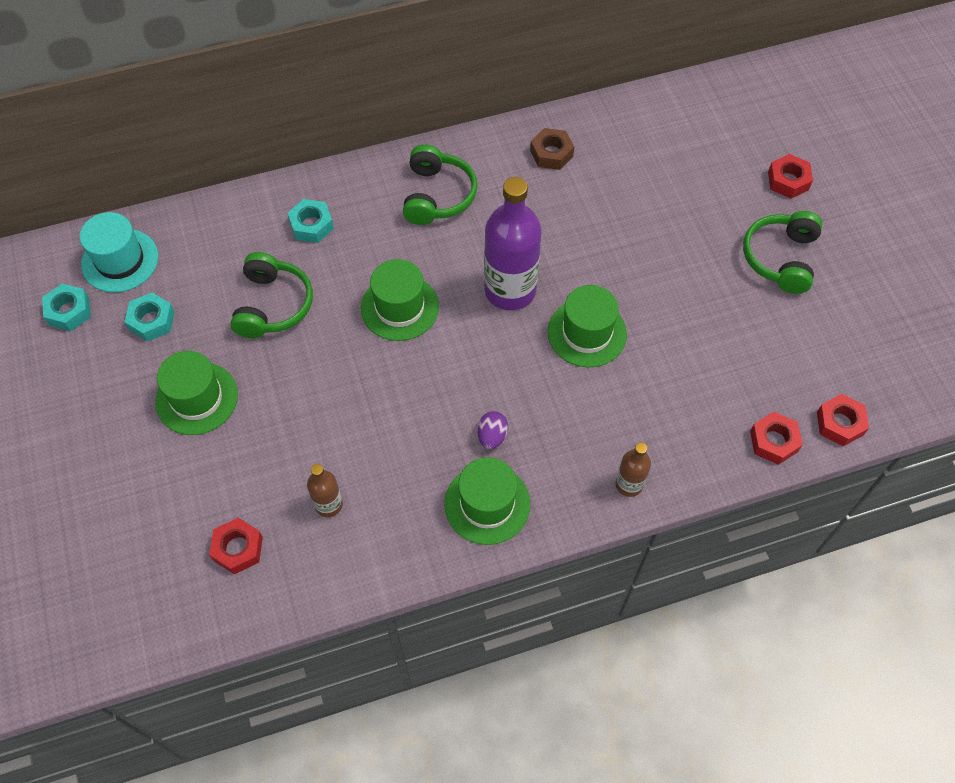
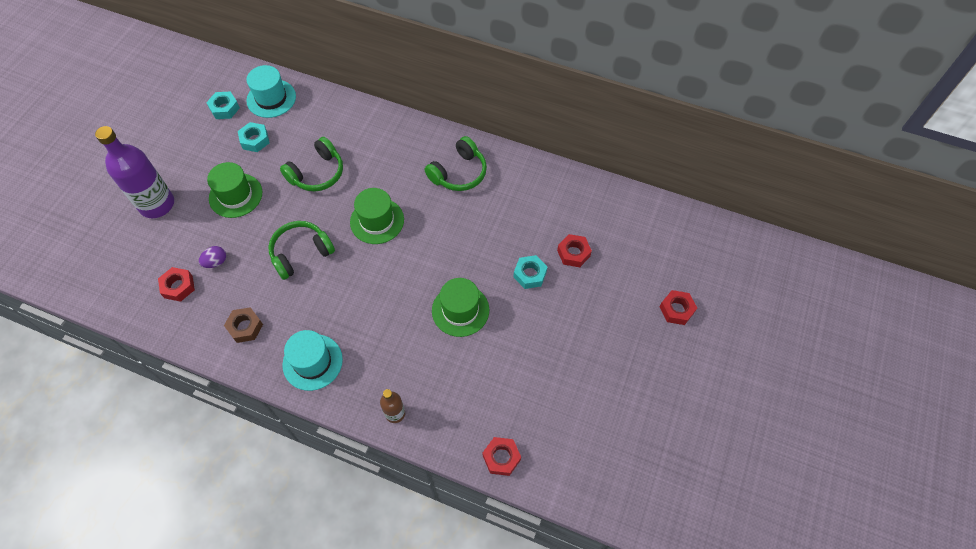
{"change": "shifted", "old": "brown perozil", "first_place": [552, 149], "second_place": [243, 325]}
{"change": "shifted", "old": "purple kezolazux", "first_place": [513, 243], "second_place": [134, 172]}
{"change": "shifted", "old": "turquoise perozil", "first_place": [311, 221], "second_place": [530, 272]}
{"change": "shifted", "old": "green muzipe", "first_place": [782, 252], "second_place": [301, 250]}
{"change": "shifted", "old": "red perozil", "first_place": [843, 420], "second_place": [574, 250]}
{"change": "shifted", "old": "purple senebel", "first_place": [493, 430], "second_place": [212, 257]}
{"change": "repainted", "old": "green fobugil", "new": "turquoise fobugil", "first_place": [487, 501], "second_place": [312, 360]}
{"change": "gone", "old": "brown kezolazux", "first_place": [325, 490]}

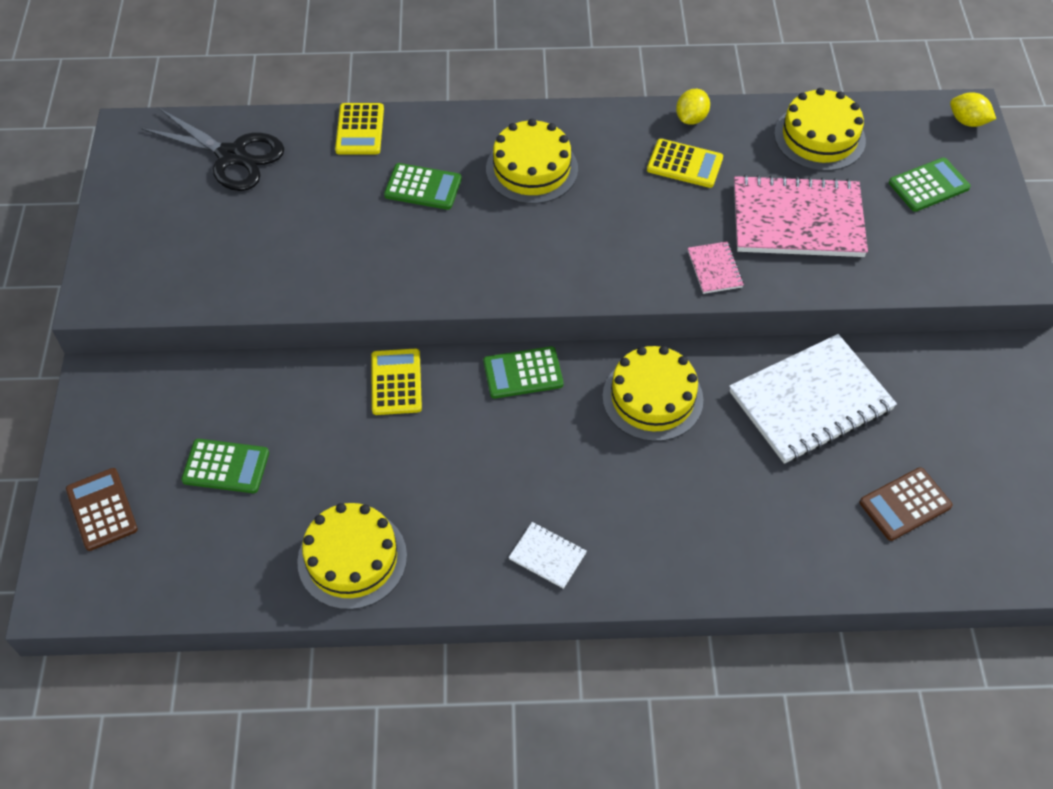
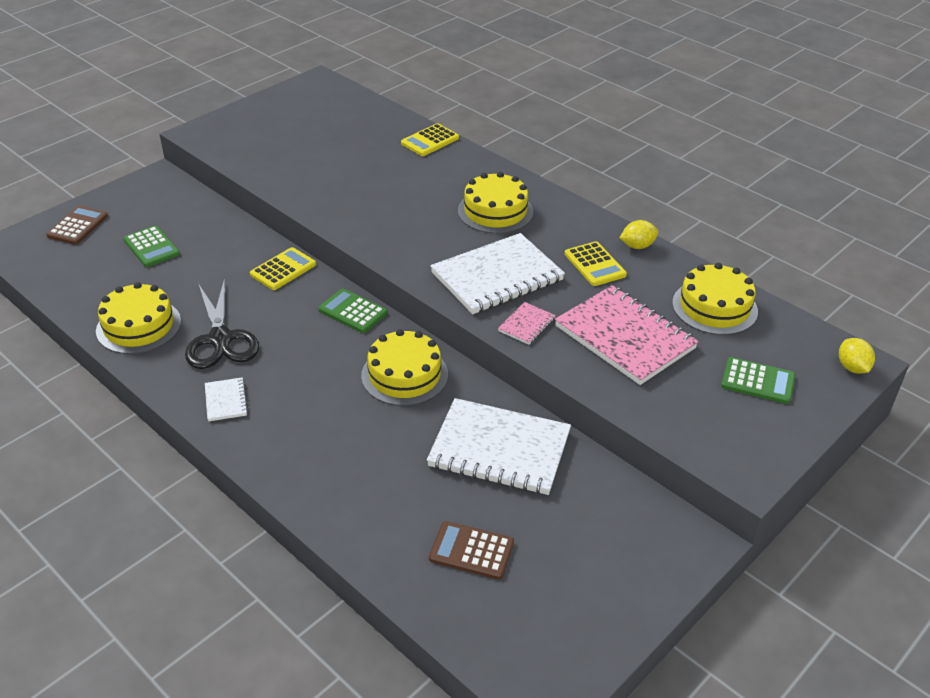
{"change": "shifted", "old": "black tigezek", "first_place": [212, 149], "second_place": [222, 323]}
{"change": "gone", "old": "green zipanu", "first_place": [423, 186]}
{"change": "new", "new": "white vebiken", "second_place": [497, 273]}

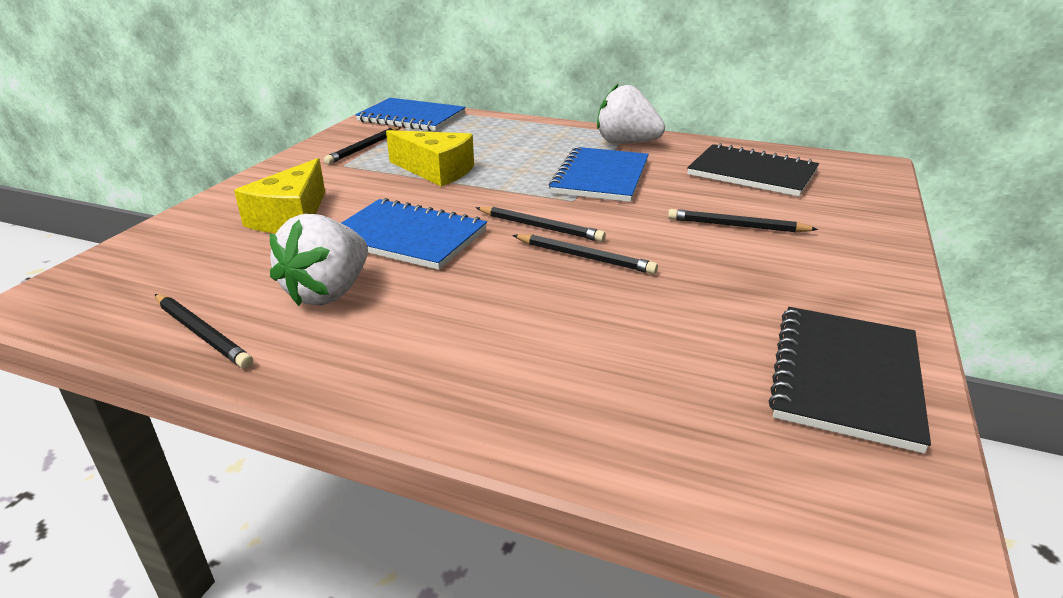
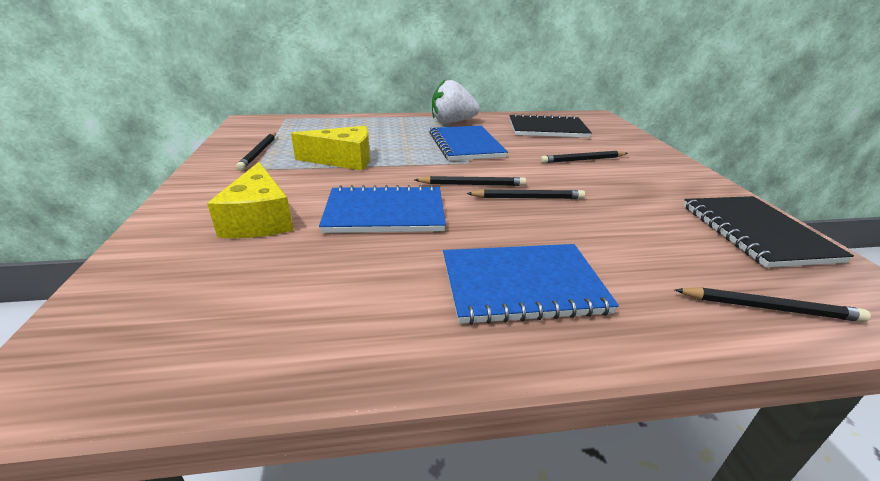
{"change": "shifted", "old": "blue vebiken", "first_place": [410, 114], "second_place": [531, 284]}
{"change": "gone", "old": "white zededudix", "first_place": [319, 260]}
{"change": "shifted", "old": "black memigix", "first_place": [204, 331], "second_place": [773, 304]}

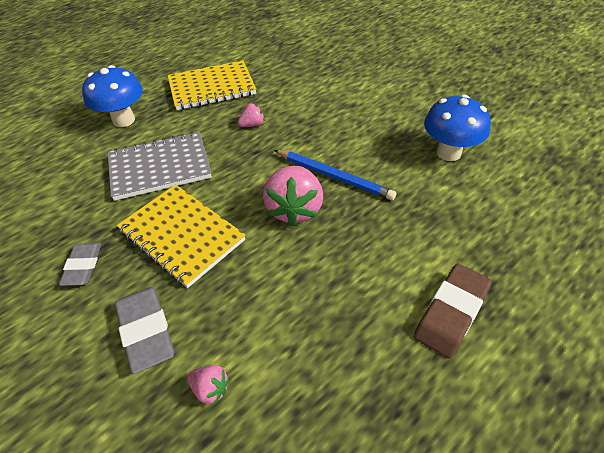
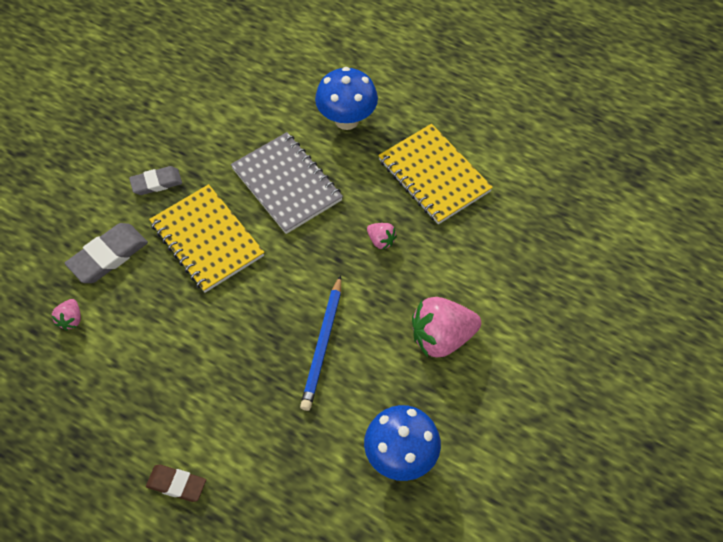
{"change": "shifted", "old": "pink zededudix", "first_place": [293, 195], "second_place": [446, 327]}
{"change": "rotated", "old": "yellow vebiken", "first_place": [181, 236], "second_place": [207, 238], "degrees": -60}
{"change": "scaled", "old": "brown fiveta", "first_place": [453, 311], "second_place": [176, 483], "factor": 0.66}

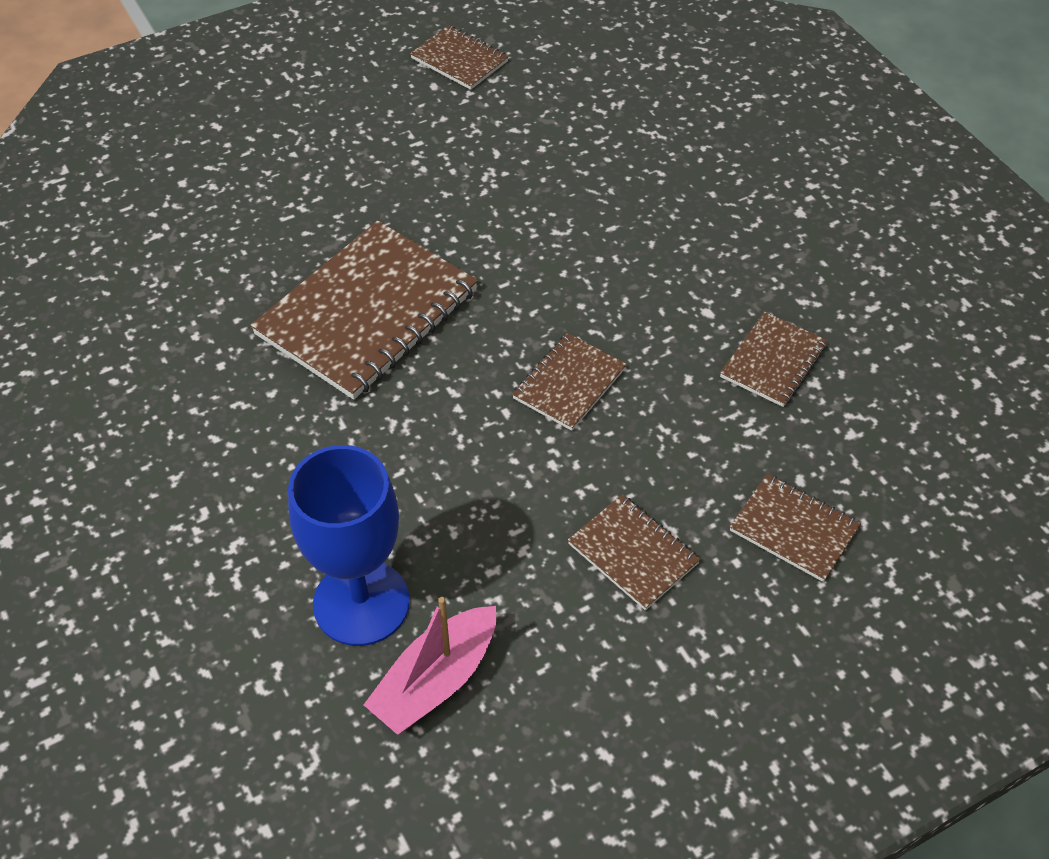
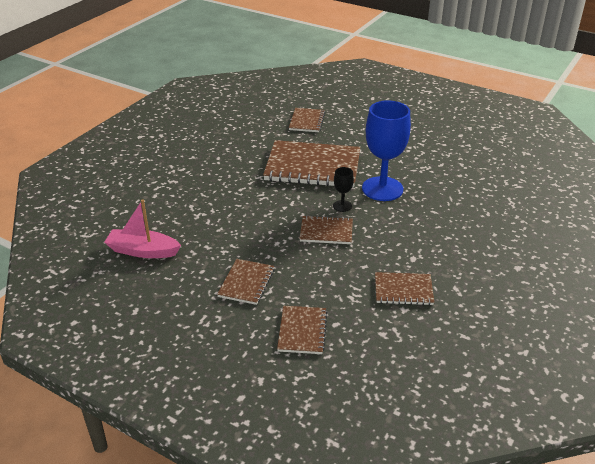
{"change": "shifted", "old": "brown vebiken", "first_place": [459, 57], "second_place": [307, 120]}
{"change": "shifted", "old": "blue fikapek", "first_place": [349, 545], "second_place": [386, 150]}
{"change": "new", "new": "black fikapek", "second_place": [343, 189]}

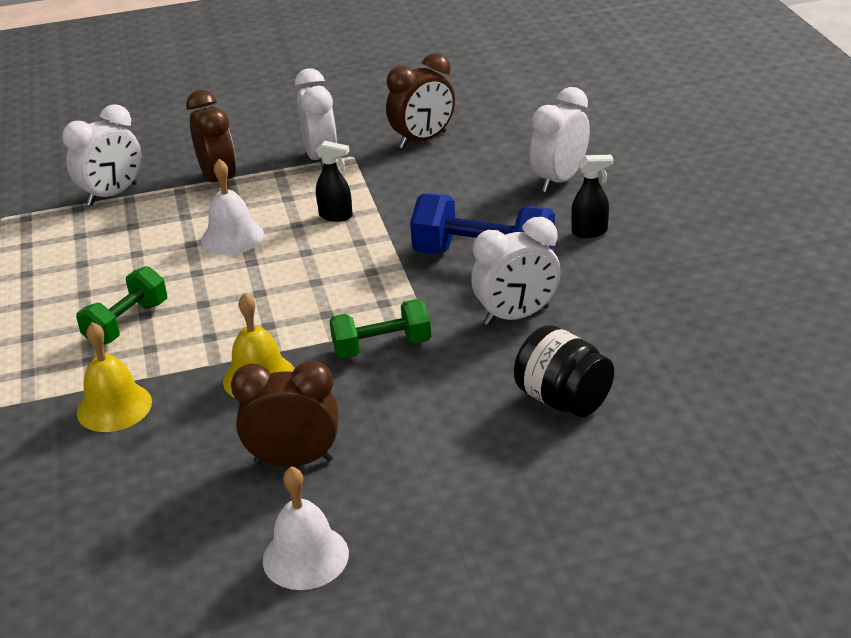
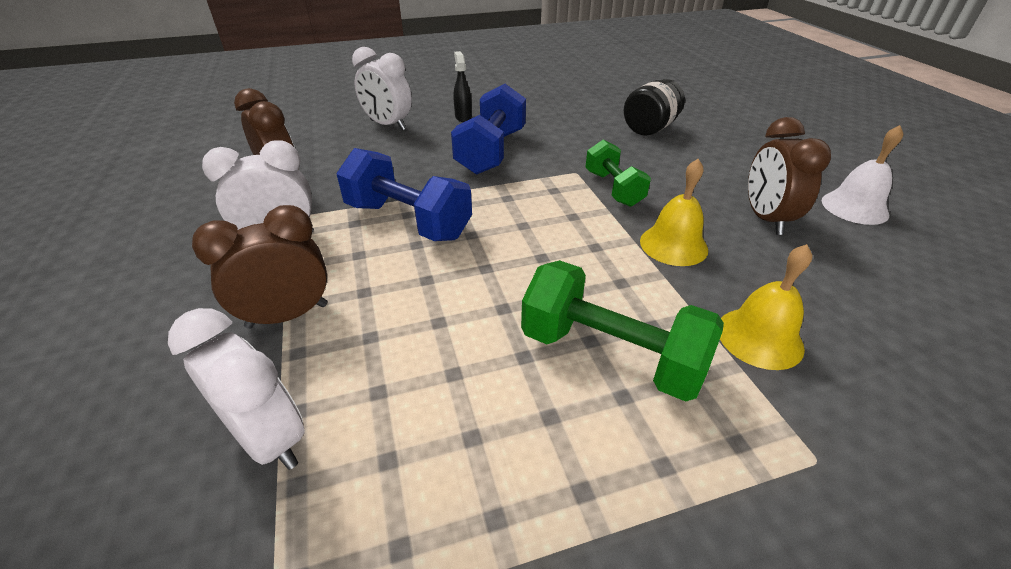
{"change": "swapped", "old": "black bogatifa", "new": "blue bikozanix", "first_place": [334, 181], "second_place": [404, 194]}
{"change": "gone", "old": "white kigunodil", "first_place": [232, 207]}
{"change": "gone", "old": "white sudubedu", "first_place": [516, 271]}
{"change": "scaled", "old": "green bikozanix", "first_place": [121, 305], "second_place": [622, 331], "factor": 1.55}

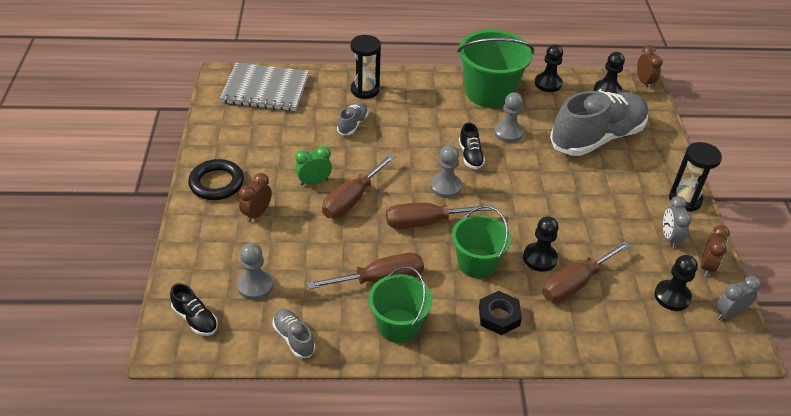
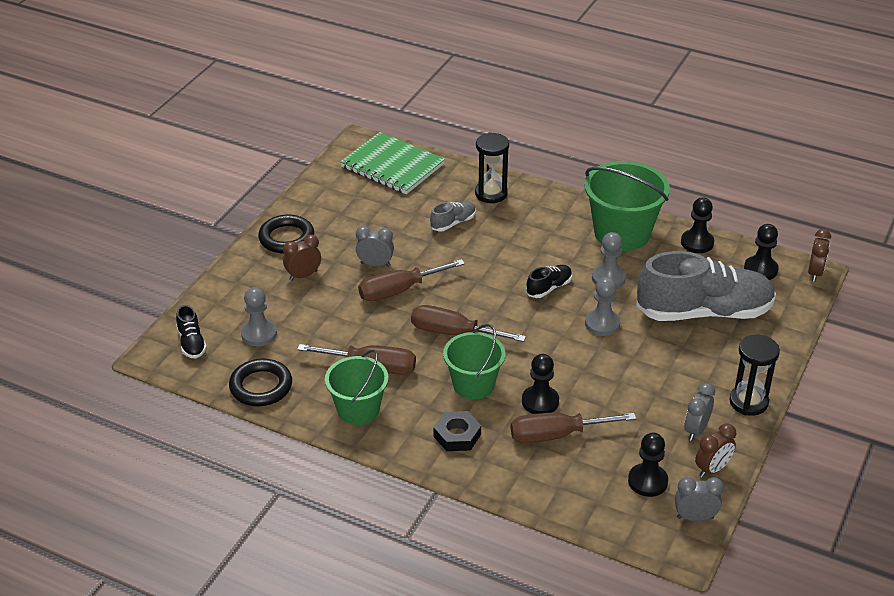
{"change": "repainted", "old": "grey vebiken", "new": "green vebiken", "first_place": [264, 87], "second_place": [392, 163]}
{"change": "rotated", "old": "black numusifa", "first_place": [472, 146], "second_place": [549, 281], "degrees": -150}
{"change": "shifted", "old": "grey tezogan", "first_place": [446, 171], "second_place": [602, 306]}
{"change": "repainted", "old": "green sudubedu", "new": "grey sudubedu", "first_place": [313, 166], "second_place": [375, 246]}
{"change": "swapped", "old": "grey numusifa", "new": "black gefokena", "first_place": [294, 333], "second_place": [260, 382]}

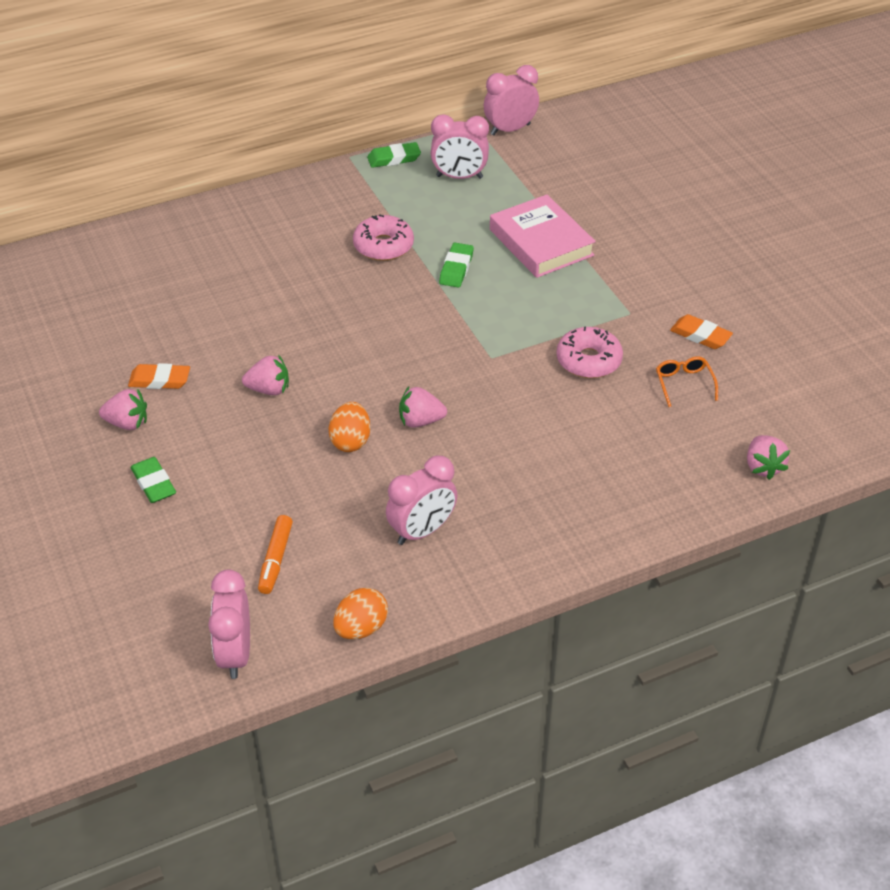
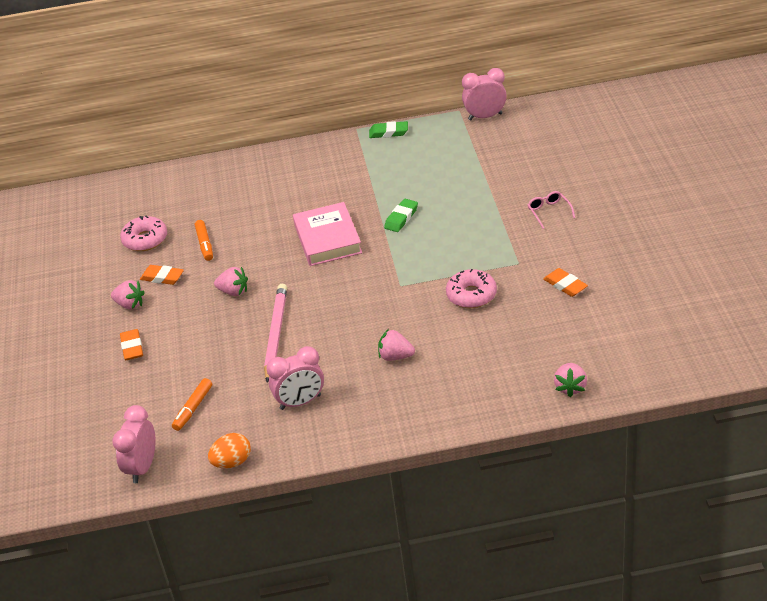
{"change": "gone", "old": "pink sudubedu", "first_place": [460, 146]}
{"change": "shifted", "old": "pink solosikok", "first_place": [543, 236], "second_place": [327, 234]}
{"change": "shifted", "old": "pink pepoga", "first_place": [383, 237], "second_place": [143, 233]}
{"change": "gone", "old": "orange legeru", "first_place": [687, 382]}
{"change": "shifted", "old": "pink zededudix", "first_place": [423, 407], "second_place": [396, 345]}
{"change": "swapped", "old": "orange senebel", "new": "pink memigix", "first_place": [349, 427], "second_place": [275, 333]}
{"change": "repainted", "old": "green fiveta", "new": "orange fiveta", "first_place": [153, 480], "second_place": [131, 344]}
{"change": "new", "new": "pink legeru", "second_place": [551, 210]}
{"change": "new", "new": "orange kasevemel", "second_place": [204, 240]}

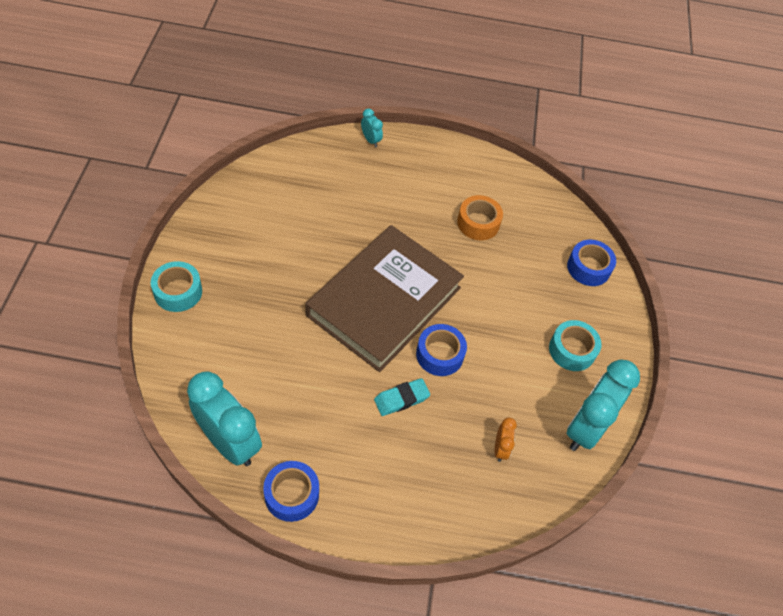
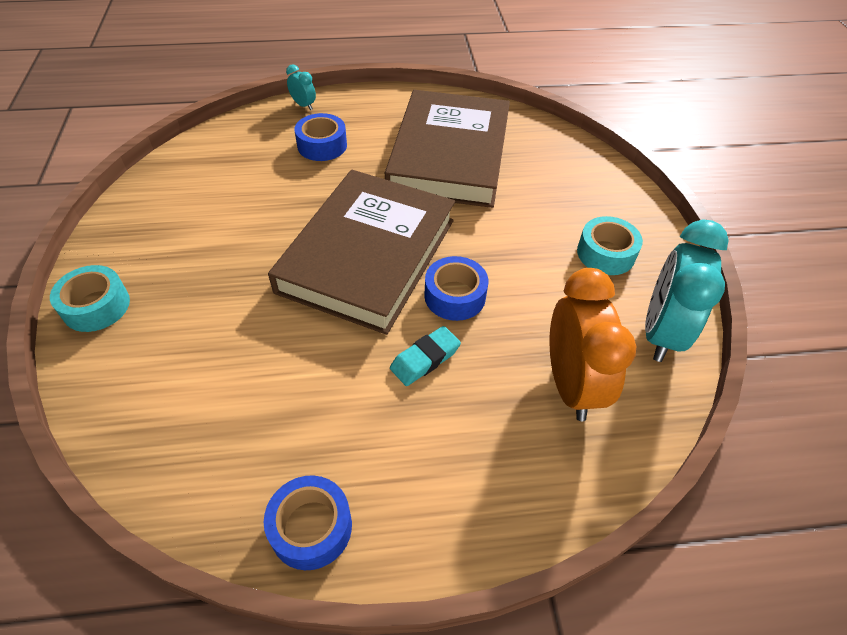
{"change": "swapped", "old": "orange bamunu", "new": "brown solosikok", "first_place": [480, 217], "second_place": [447, 149]}
{"change": "shifted", "old": "blue bamunu", "first_place": [591, 263], "second_place": [320, 137]}
{"change": "gone", "old": "turquoise sudubedu", "first_place": [224, 418]}
{"change": "scaled", "old": "orange sudubedu", "first_place": [505, 440], "second_place": [593, 344], "factor": 2.24}

